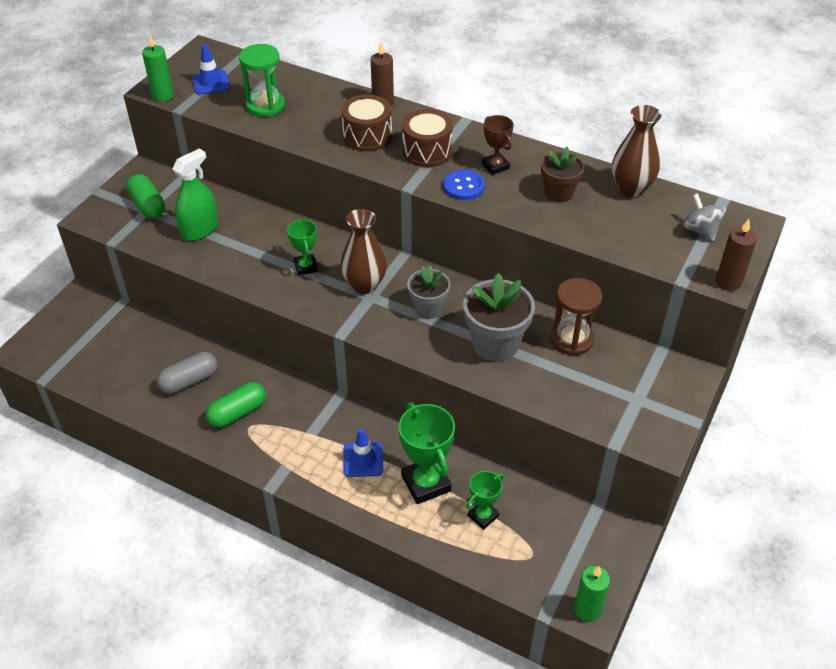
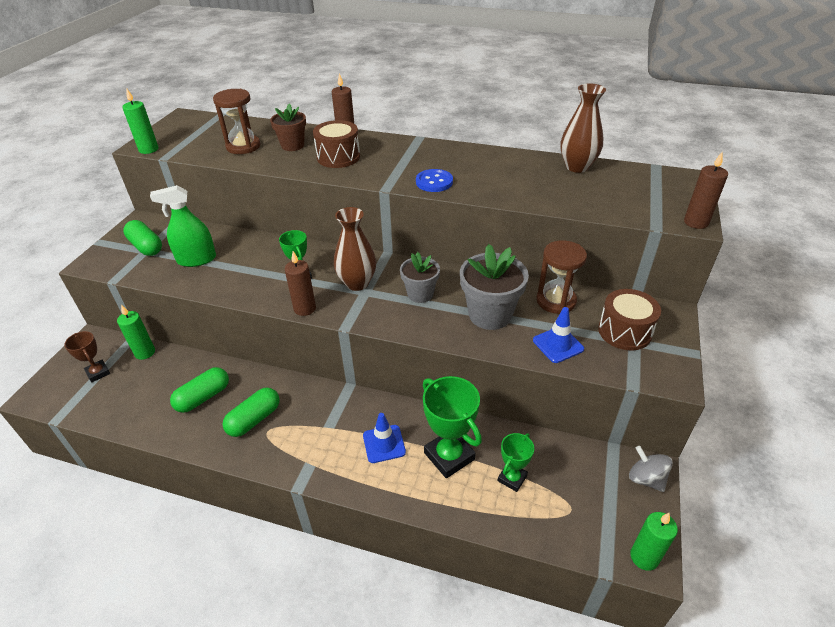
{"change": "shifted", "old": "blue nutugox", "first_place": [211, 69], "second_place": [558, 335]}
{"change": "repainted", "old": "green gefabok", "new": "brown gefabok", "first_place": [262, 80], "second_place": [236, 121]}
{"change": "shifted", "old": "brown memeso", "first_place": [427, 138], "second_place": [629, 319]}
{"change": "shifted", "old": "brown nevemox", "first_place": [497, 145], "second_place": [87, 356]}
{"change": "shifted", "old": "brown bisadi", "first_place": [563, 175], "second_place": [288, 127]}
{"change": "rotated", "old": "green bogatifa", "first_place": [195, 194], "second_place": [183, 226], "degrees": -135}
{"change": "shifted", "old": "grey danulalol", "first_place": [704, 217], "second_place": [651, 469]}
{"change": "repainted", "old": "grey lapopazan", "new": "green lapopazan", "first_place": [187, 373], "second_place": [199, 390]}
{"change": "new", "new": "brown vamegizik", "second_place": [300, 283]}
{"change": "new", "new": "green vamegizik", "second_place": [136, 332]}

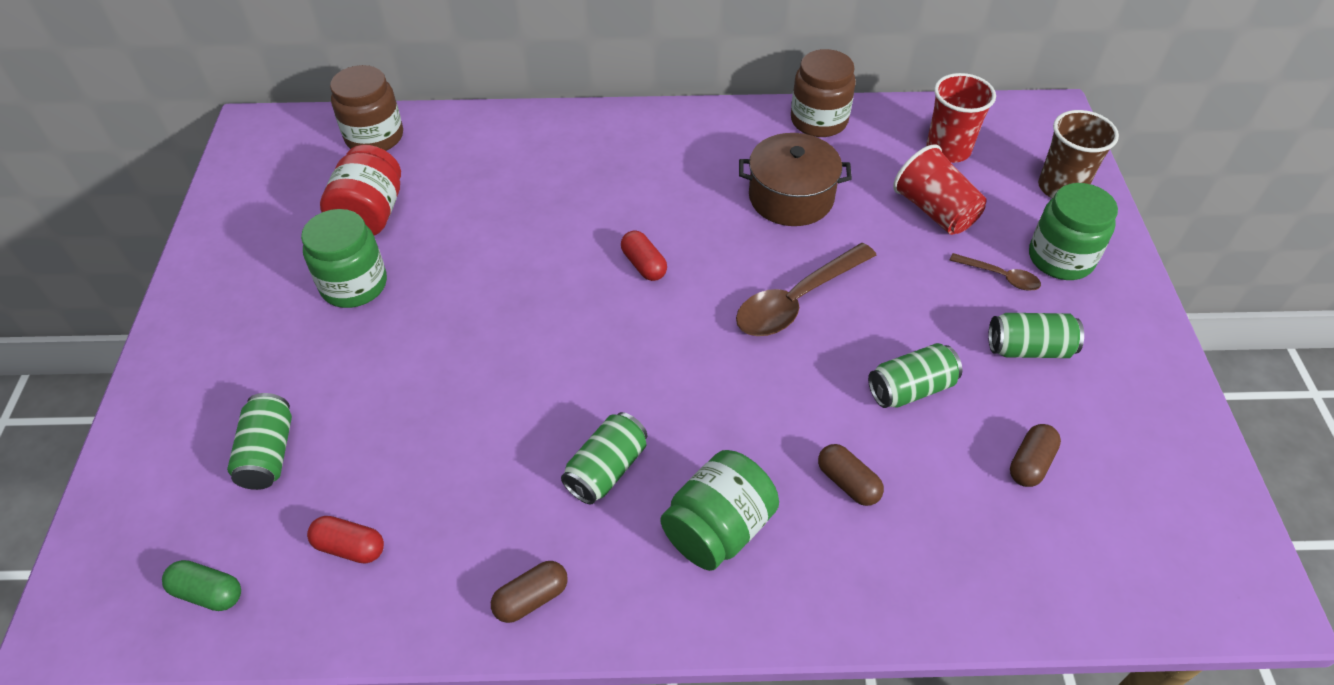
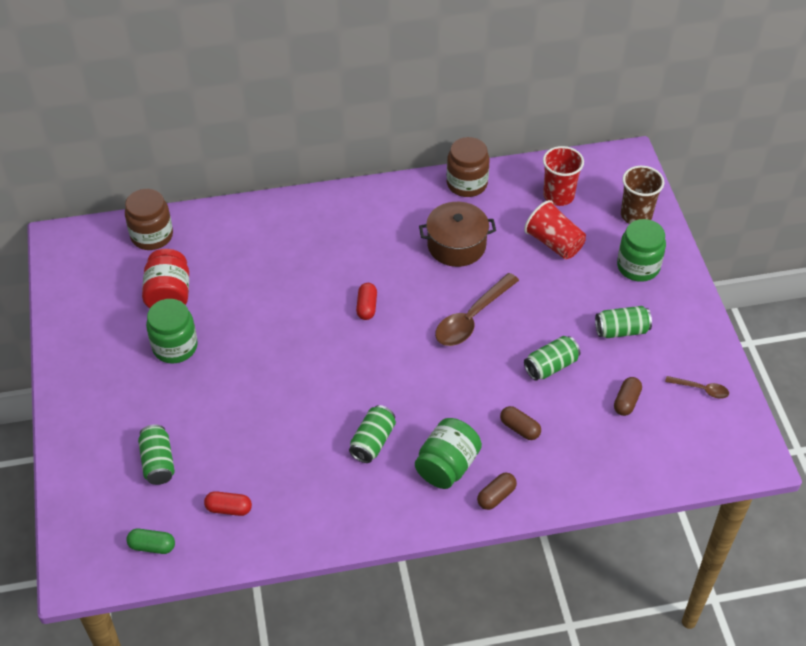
{"change": "rotated", "old": "red lapopazan", "first_place": [644, 255], "second_place": [366, 301], "degrees": 45}
{"change": "shifted", "old": "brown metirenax", "first_place": [995, 272], "second_place": [697, 387]}
{"change": "shifted", "old": "brown lapopazan", "first_place": [529, 592], "second_place": [497, 491]}

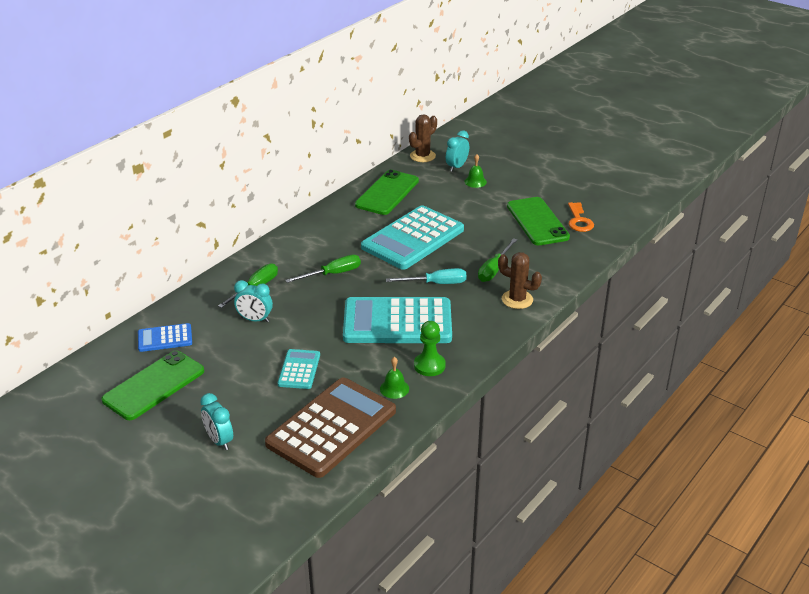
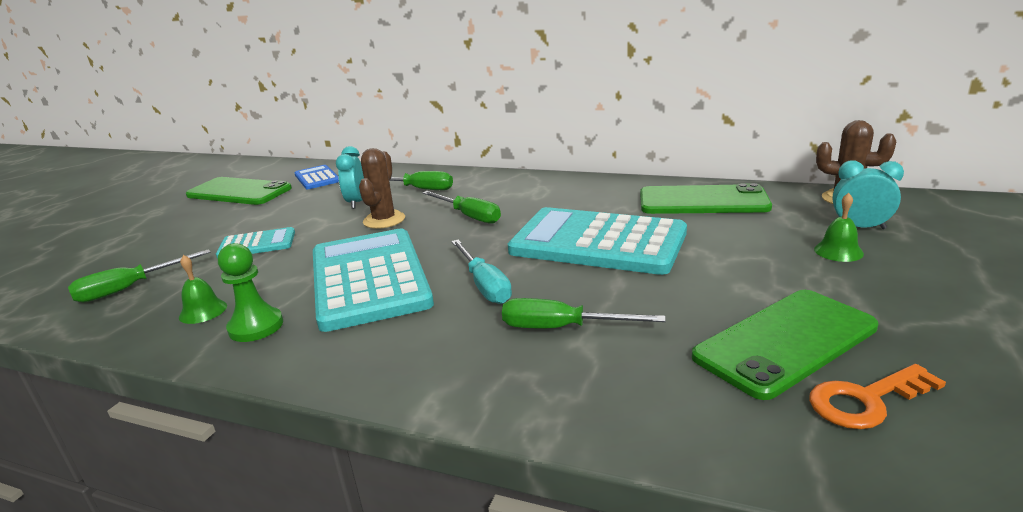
{"change": "shifted", "old": "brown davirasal", "first_place": [520, 280], "second_place": [382, 188]}
{"change": "swapped", "old": "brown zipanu", "new": "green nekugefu", "first_place": [330, 427], "second_place": [139, 275]}
{"change": "gone", "old": "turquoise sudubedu", "first_place": [216, 421]}

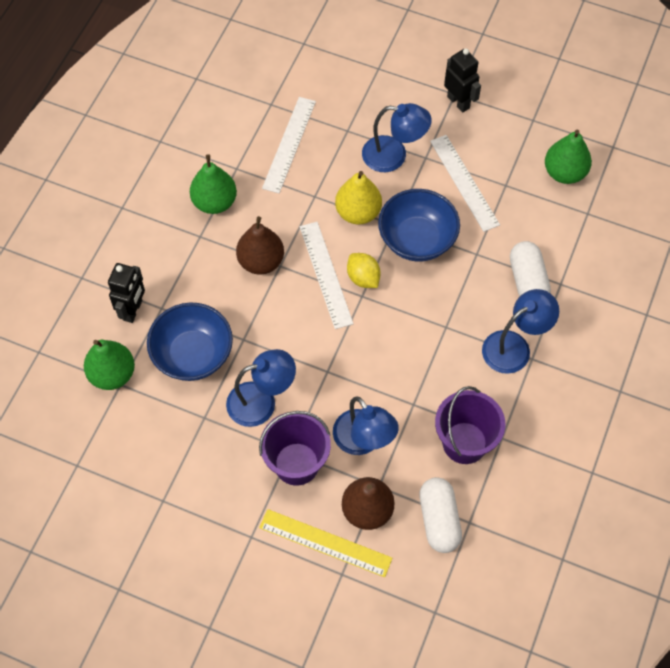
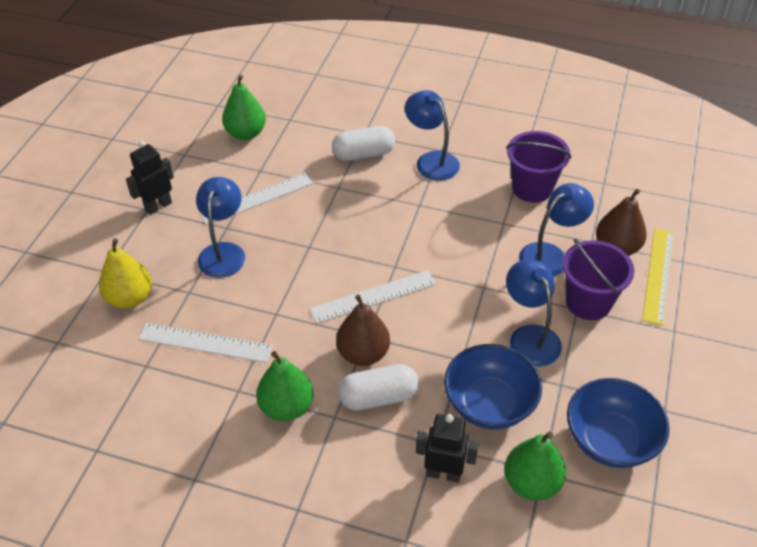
{"change": "shifted", "old": "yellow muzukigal", "first_place": [358, 197], "second_place": [125, 273]}
{"change": "shifted", "old": "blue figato", "first_place": [419, 225], "second_place": [618, 423]}
{"change": "gone", "old": "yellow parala", "first_place": [364, 270]}
{"change": "shifted", "old": "white lapopazan", "first_place": [440, 515], "second_place": [378, 387]}

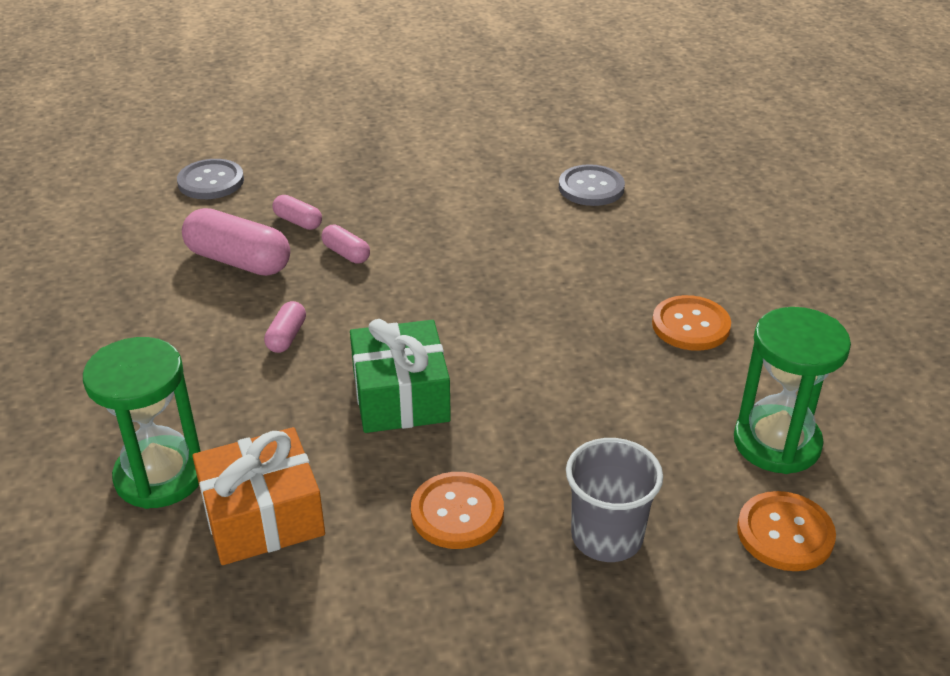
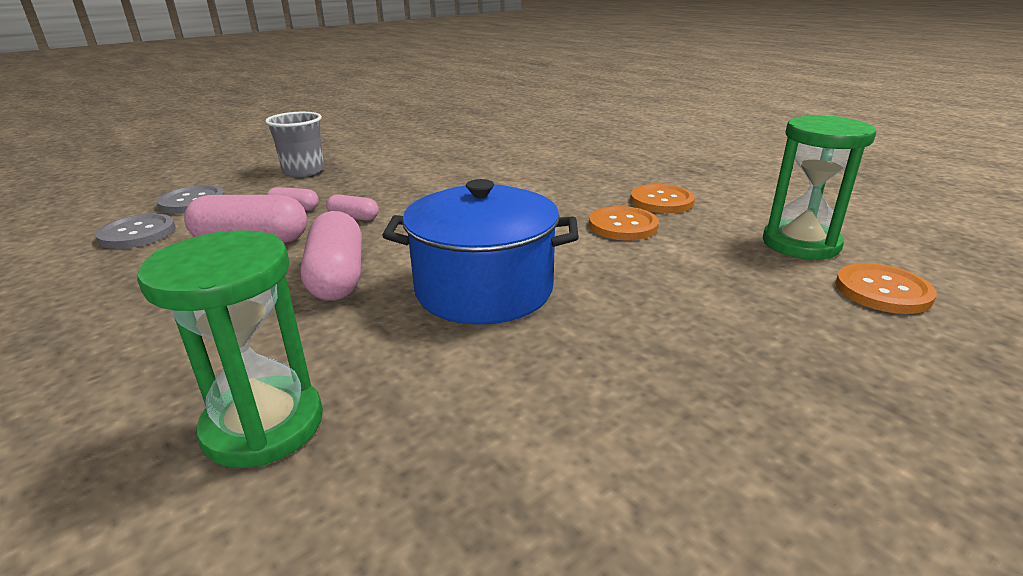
{"change": "shifted", "old": "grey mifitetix", "first_place": [592, 185], "second_place": [135, 231]}
{"change": "scaled", "old": "pink lapopazan", "first_place": [285, 327], "second_place": [331, 256], "factor": 1.95}
{"change": "swapped", "old": "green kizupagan", "new": "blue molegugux", "first_place": [400, 376], "second_place": [480, 252]}
{"change": "gone", "old": "orange kizupagan", "first_place": [258, 496]}
{"change": "shifted", "old": "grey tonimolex", "first_place": [614, 500], "second_place": [294, 144]}
{"change": "shifted", "old": "orange mifitetix", "first_place": [457, 510], "second_place": [624, 223]}

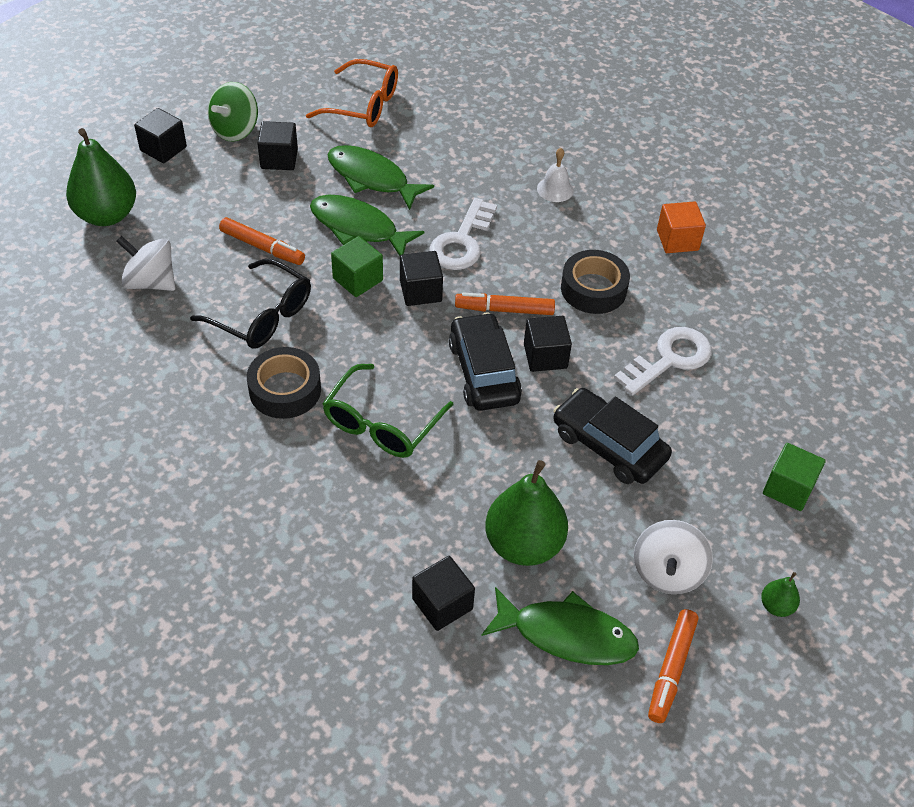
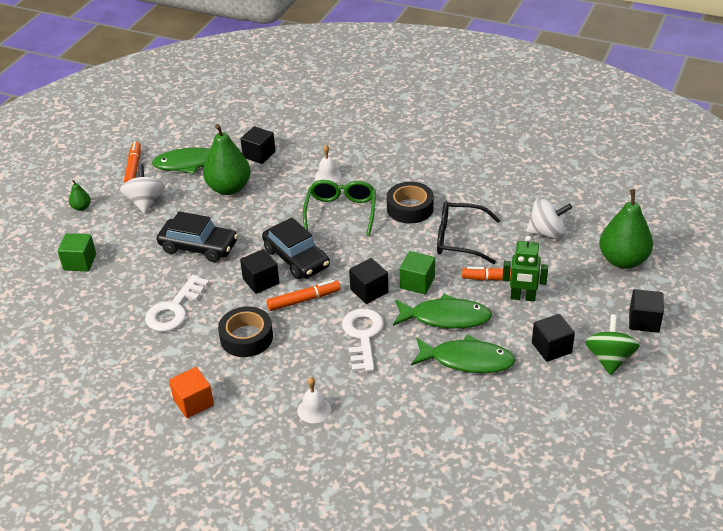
{"change": "gone", "old": "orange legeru", "first_place": [352, 93]}
{"change": "new", "new": "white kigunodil", "second_place": [328, 164]}
{"change": "new", "new": "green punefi", "second_place": [525, 268]}

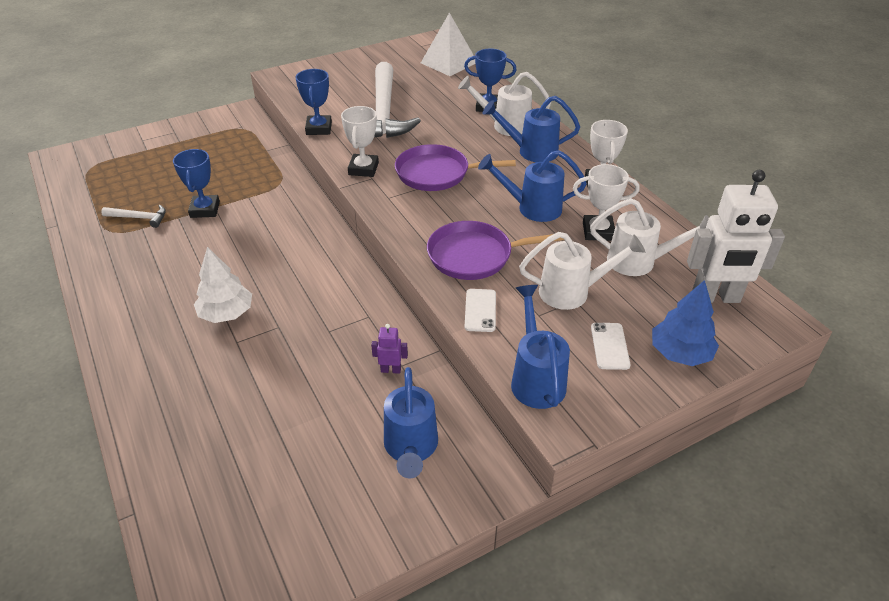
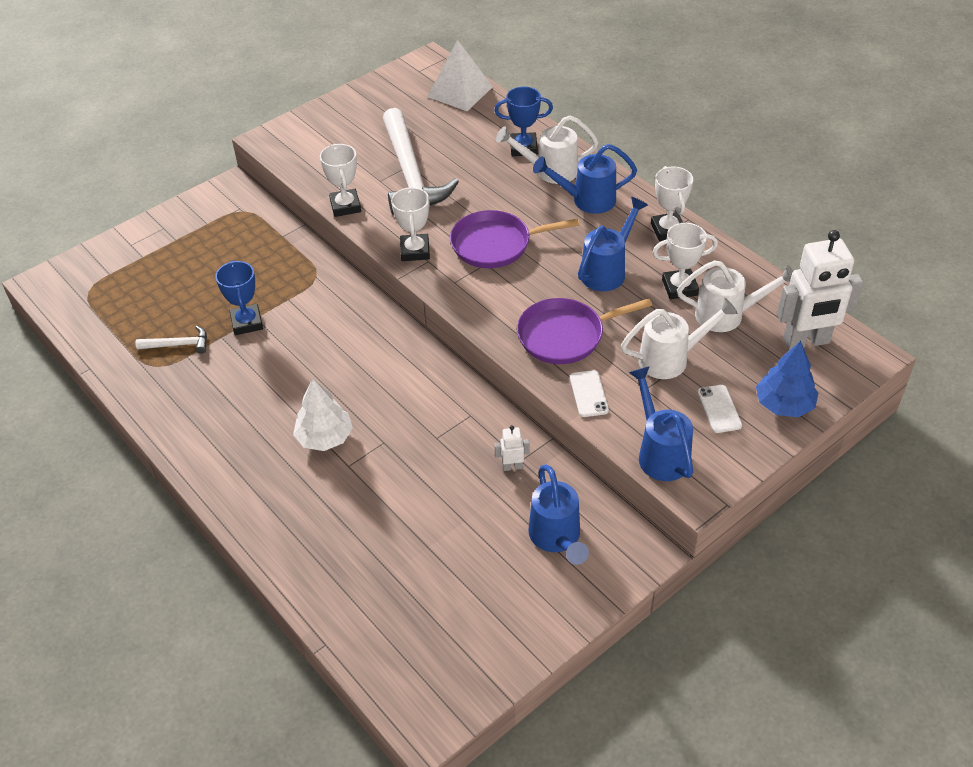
{"change": "repainted", "old": "blue nevemox", "new": "white nevemox", "first_place": [314, 102], "second_place": [340, 180]}
{"change": "rotated", "old": "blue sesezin", "first_place": [532, 186], "second_place": [613, 244], "degrees": 135}
{"change": "repainted", "old": "purple punefi", "new": "white punefi", "first_place": [389, 349], "second_place": [511, 448]}

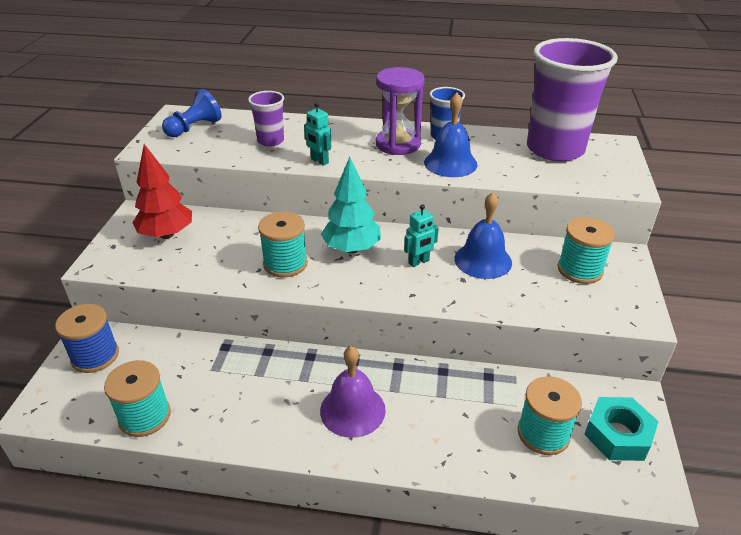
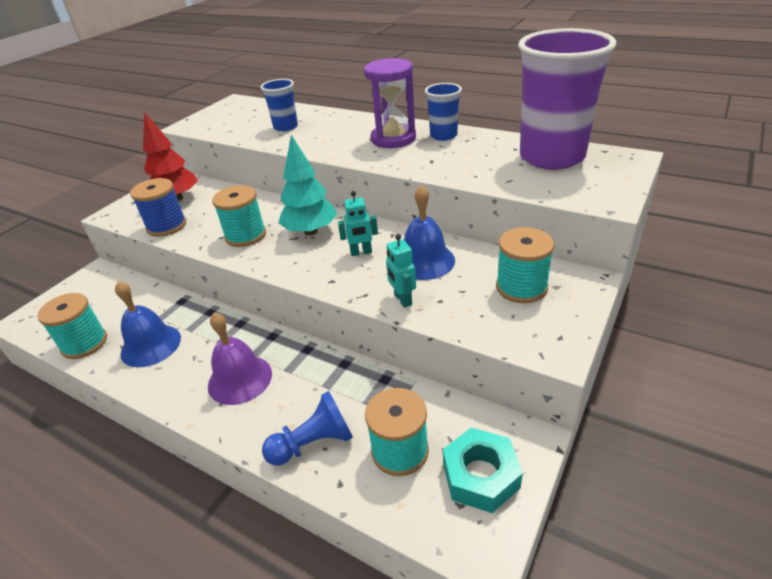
{"change": "shifted", "old": "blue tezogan", "first_place": [191, 113], "second_place": [307, 428]}
{"change": "repainted", "old": "purple tonimolex", "new": "blue tonimolex", "first_place": [266, 119], "second_place": [279, 105]}
{"change": "shifted", "old": "blue kigunodil", "first_place": [451, 134], "second_place": [148, 324]}
{"change": "shifted", "old": "turquoise punefi", "first_place": [318, 134], "second_place": [401, 271]}
{"change": "shifted", "old": "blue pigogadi", "first_place": [87, 338], "second_place": [158, 207]}

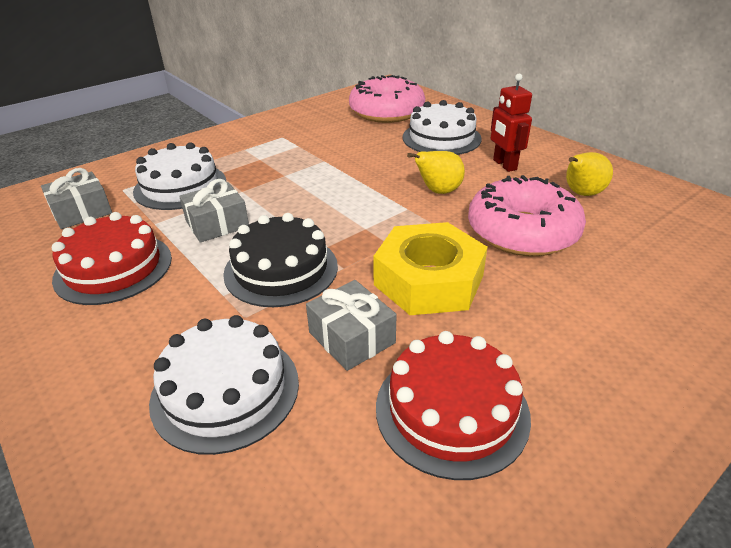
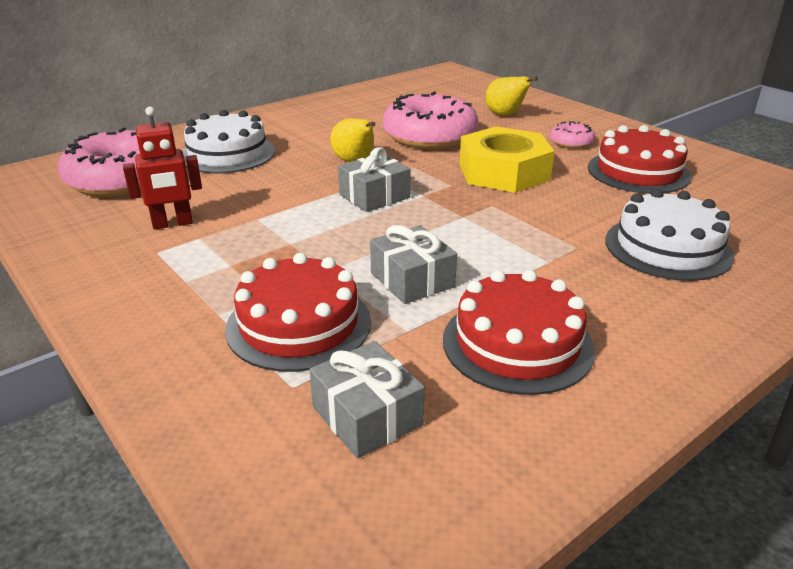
{"change": "shifted", "old": "red punefi", "first_place": [511, 122], "second_place": [162, 168]}
{"change": "repainted", "old": "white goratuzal", "new": "red goratuzal", "first_place": [179, 176], "second_place": [298, 312]}
{"change": "shifted", "old": "yellow muzukigal", "first_place": [589, 174], "second_place": [512, 96]}
{"change": "gone", "old": "black goratuzal", "first_place": [280, 260]}
{"change": "shifted", "old": "grey kizupagan", "first_place": [351, 325], "second_place": [374, 179]}
{"change": "new", "new": "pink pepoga", "second_place": [572, 135]}

